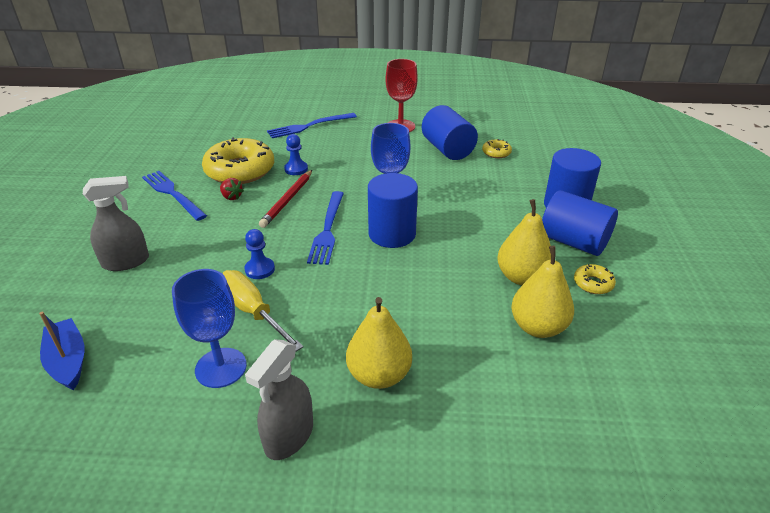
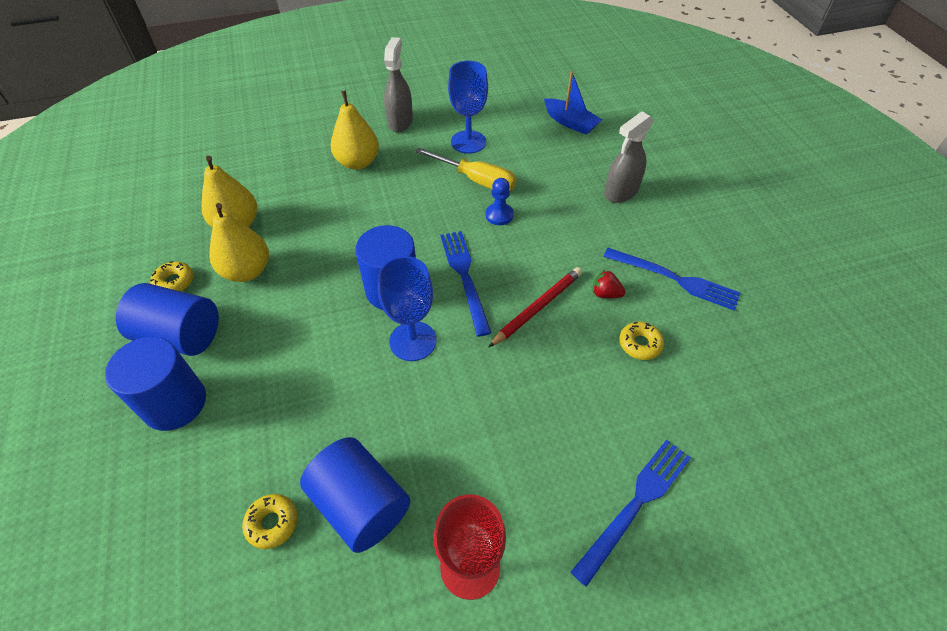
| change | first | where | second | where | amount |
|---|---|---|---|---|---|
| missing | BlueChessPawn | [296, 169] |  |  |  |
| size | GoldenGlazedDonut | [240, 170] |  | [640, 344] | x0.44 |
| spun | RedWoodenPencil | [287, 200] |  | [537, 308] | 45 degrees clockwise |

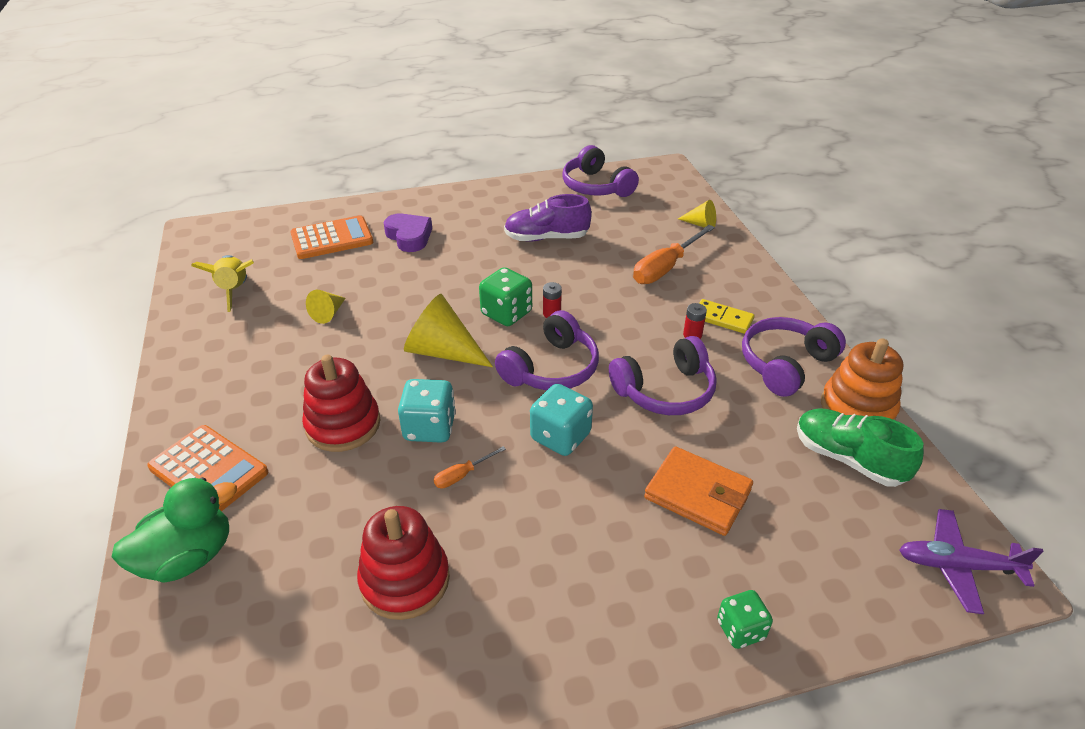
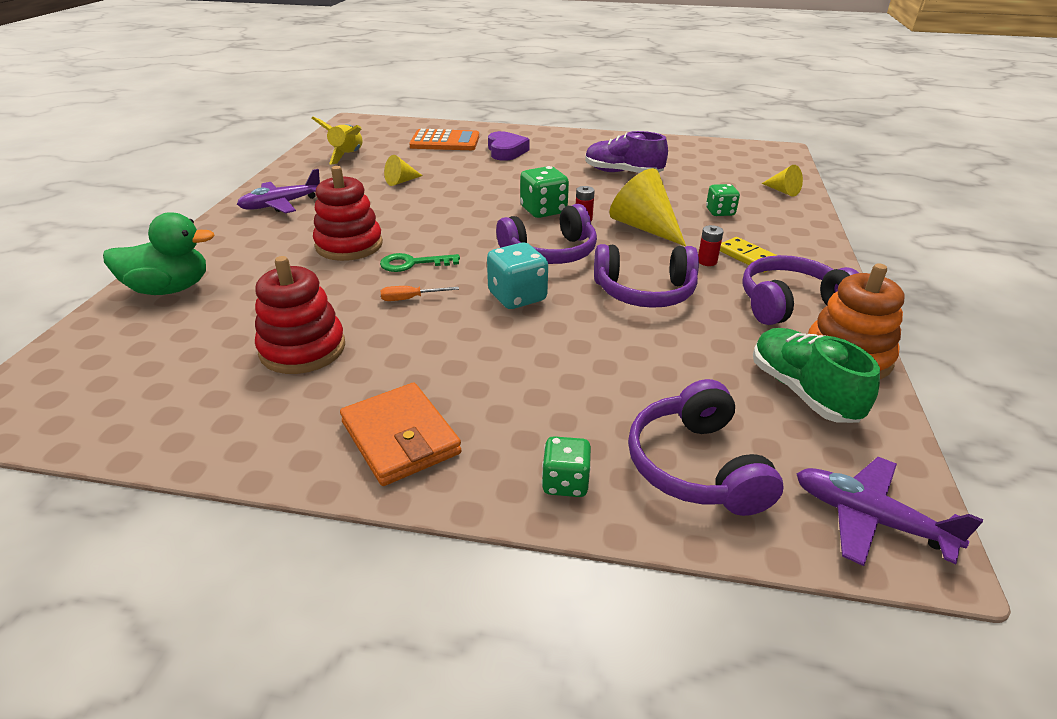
| change | first | where | second | where | amount |
|---|---|---|---|---|---|
| relocated | VioletHeadphones | [596, 186] |  | [696, 466] |  |
| exchanged | OrangeColouredHandScrewdriver | [665, 268] | LeafGreenDie | [720, 212] |  |
| relocated | GoldenCone | [443, 351] |  | [644, 227] |  |
| exchanged | TealDie | [429, 428] | LeafGreenLatchkey | [413, 263] |  |
| missing | OrangeColouredPocketCalculator | [209, 470] |  |  |  |
| relocated | OrangeColouredBillfold | [698, 494] |  | [400, 438] |  |
| appeared |  |  | VioletToyPlane | [281, 204] |  |

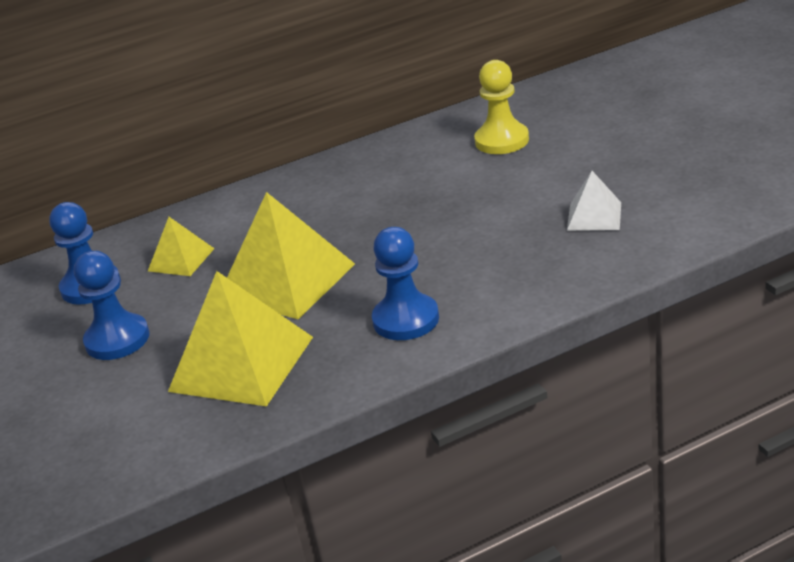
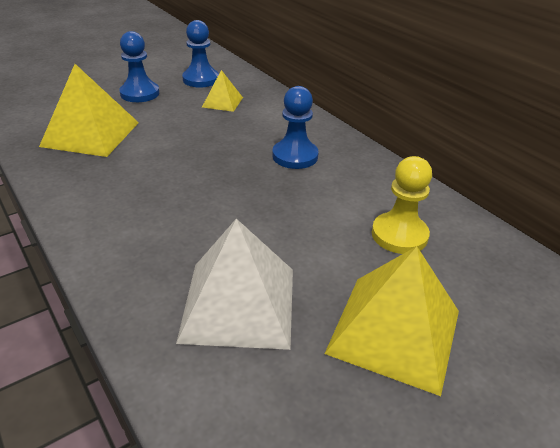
| change | first | where | second | where | amount |
|---|---|---|---|---|---|
| size | WhitePyramidShape | [594, 216] |  | [239, 304] | x1.91 |
| relocated | GoldenPyramidShape | [287, 280] |  | [394, 331] |  |
| relocated | BlueChessPawn | [406, 319] |  | [295, 156] |  |

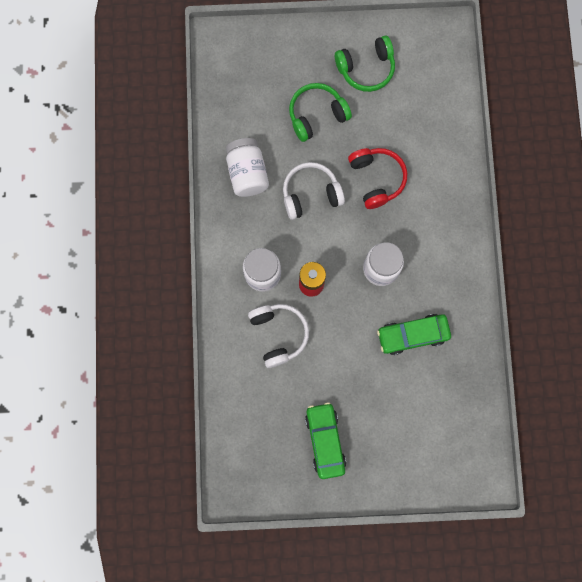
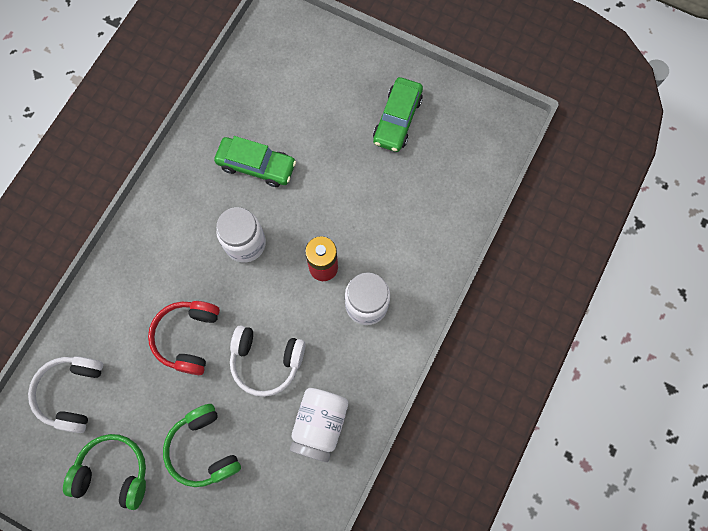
| change | first | where | second | where | amount |
|---|---|---|---|---|---|
| spun | LeafGreenHeadphones | [316, 115] |  | [204, 448] | 60 degrees clockwise |
| relocated | WhiteHeadphones | [279, 334] |  | [72, 393] |  |

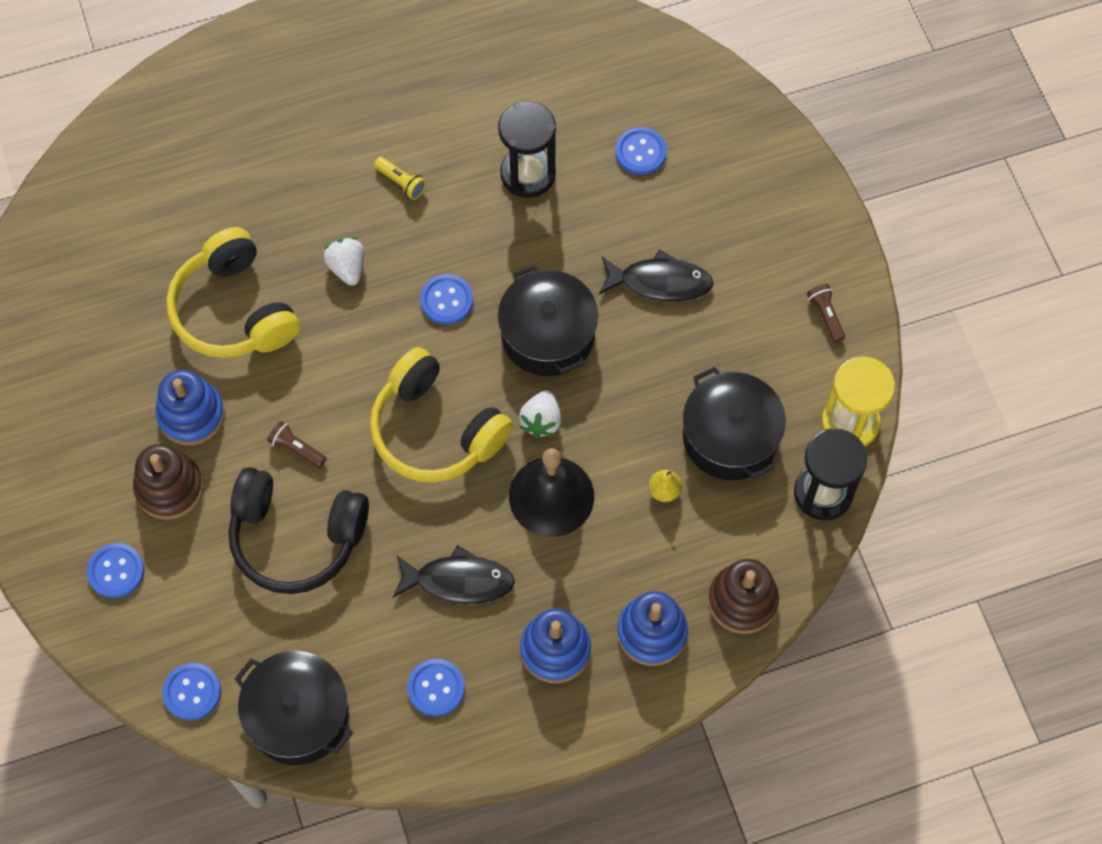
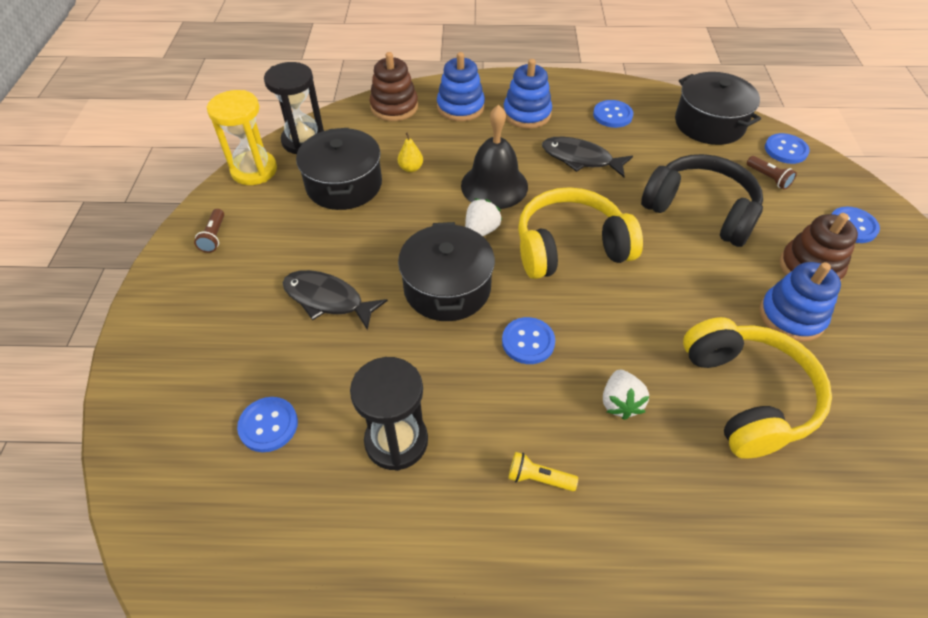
| change | first | where | second | where | amount |
|---|---|---|---|---|---|
| spun | GoldenTorch | [401, 182] |  | [538, 478] | 45 degrees counterclockwise |
| spun | GoldenHeadphones | [435, 430] |  | [570, 247] | 75 degrees counterclockwise |
| relocated | BrownTorch | [296, 449] |  | [768, 178] |  |

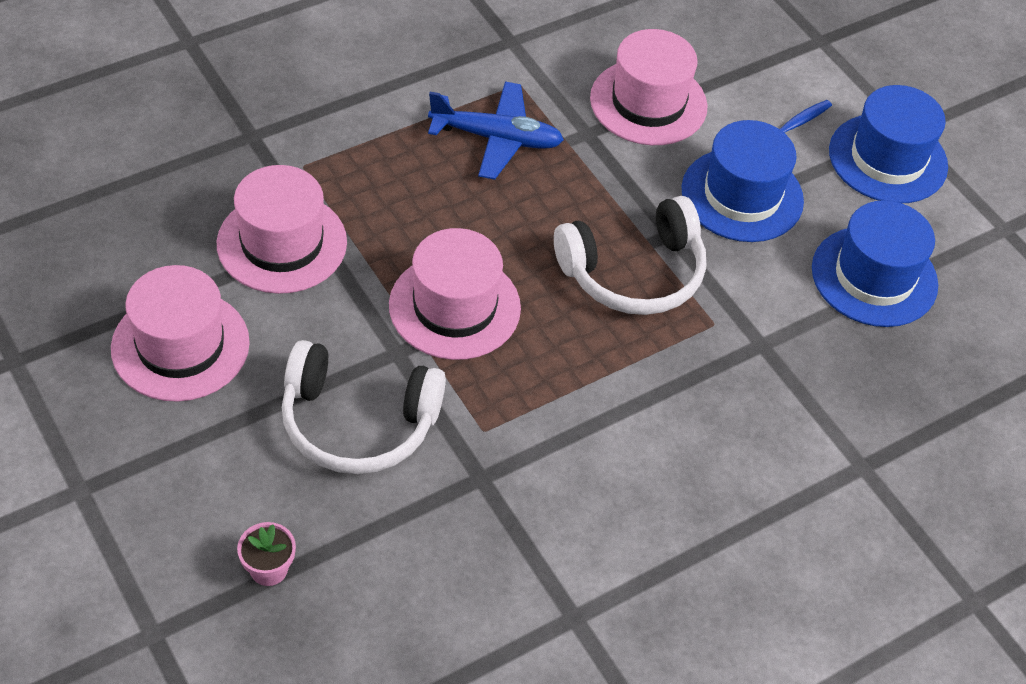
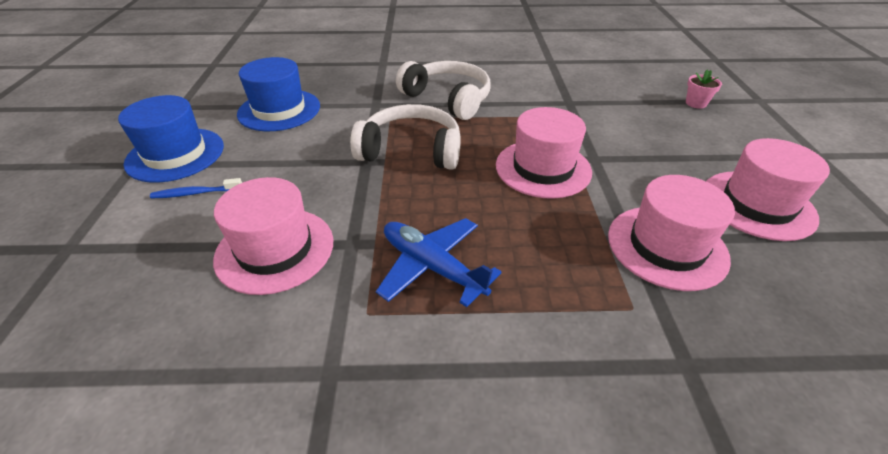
| change | first | where | second | where | amount |
|---|---|---|---|---|---|
| missing | BlueTopHat | [742, 195] |  |  |  |
| relocated | WhiteHeadphones | [358, 422] |  | [448, 99] |  |

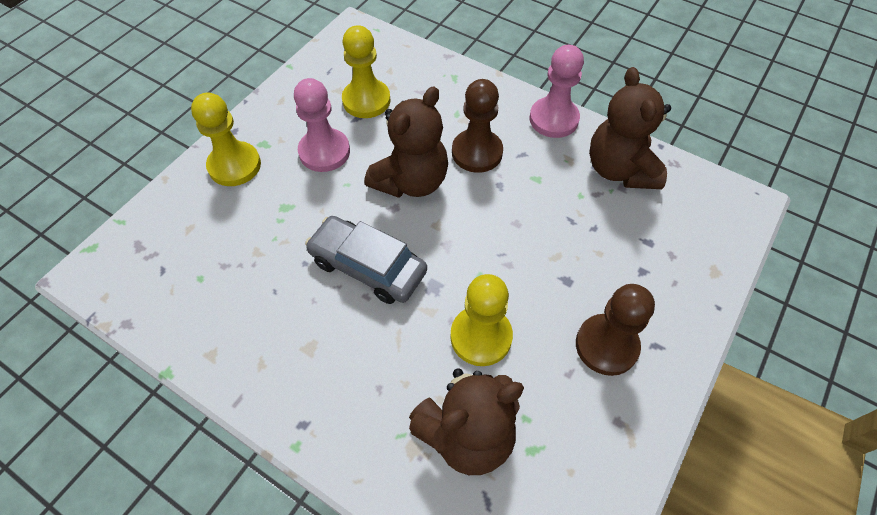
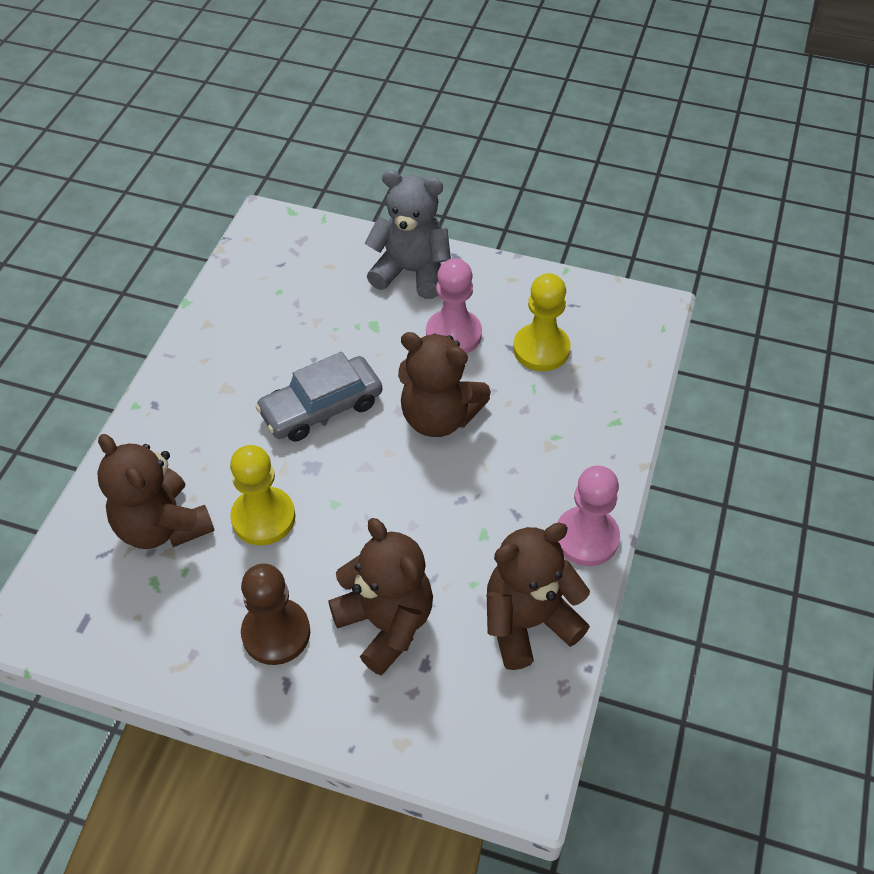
| change | first | where | second | where | amount |
|---|---|---|---|---|---|
| missing | BrownChessPawn | [477, 152] |  |  |  |
| exchanged | GoldenChessPawn | [234, 165] | GrayTeddy | [411, 272] |  |
| spun | GrayAutomobile | [368, 266] |  | [321, 408] | 135 degrees counterclockwise |
| appeared |  |  | BrownTeddy | [386, 623] |  |

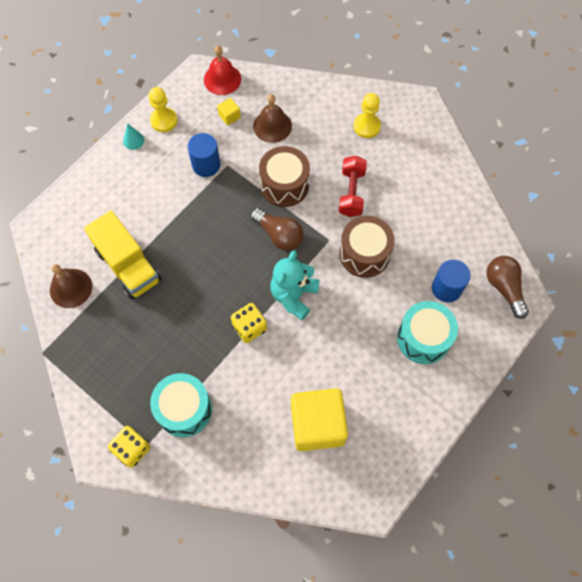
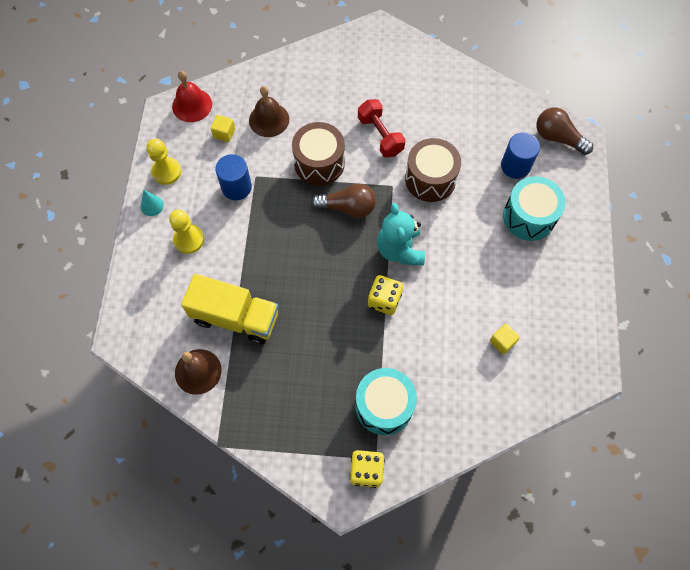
| change | first | where | second | where | amount |
|---|---|---|---|---|---|
| relocated | GoldenChessPawn | [367, 126] |  | [189, 239] |  |
| size | GoldenCube | [317, 425] |  | [502, 342] | x0.41 |

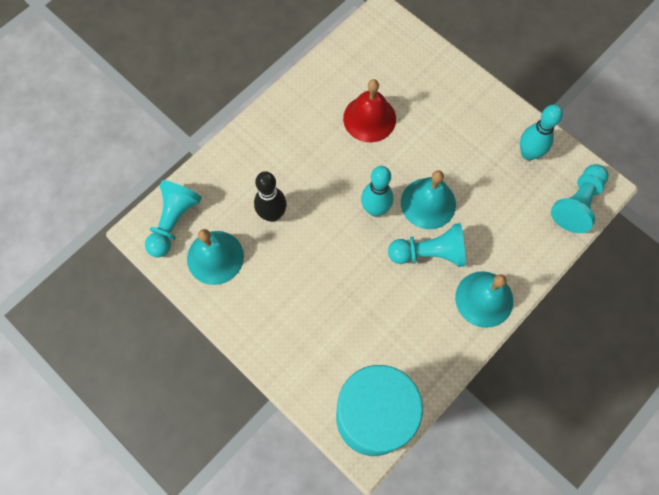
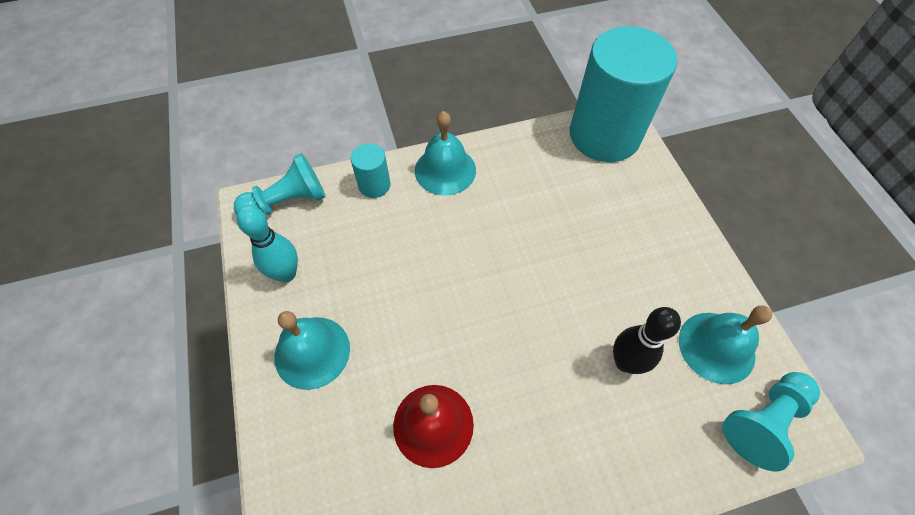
| change | first | where | second | where | amount |
|---|---|---|---|---|---|
| missing | TealTenpin | [375, 209] |  |  |  |
| relocated | TealSchoolBell | [428, 203] |  | [312, 352] |  |
| missing | TealChessPawn | [429, 253] |  |  |  |
| appeared |  |  | TealCylinderShape | [374, 185] |  |

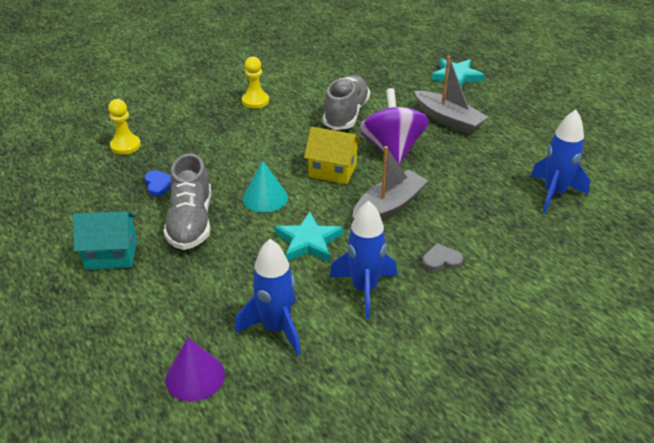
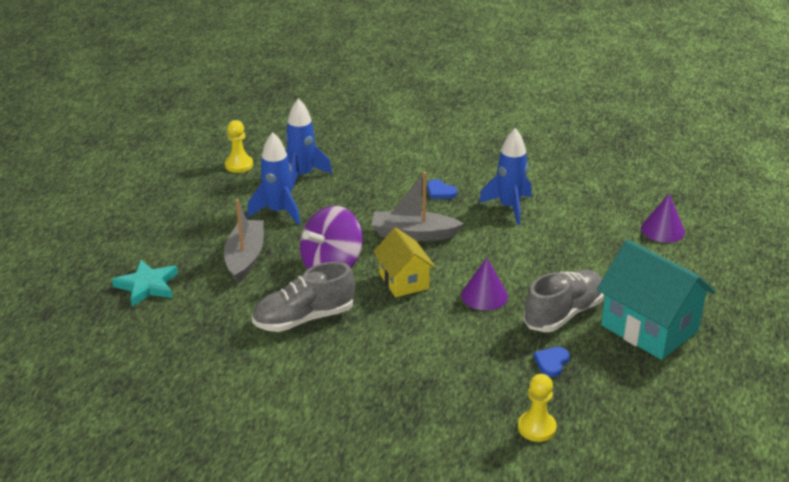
| change | first | where | second | where | amount |
|---|---|---|---|---|---|
| relocated | GoldenChessPawn | [255, 101] |  | [239, 165] |  |
| colour | TealCone | [265, 197] | VioletCone | [484, 295] |  |
| size | TealHouse | [111, 255] |  | [649, 328] | x1.65 |
| missing | TealFivePointedStar | [308, 241] |  |  |  |
| relocated | BlueRocket | [276, 328] |  | [278, 212] |  |
| colour | GrayHeartShape | [441, 260] | BlueHeartShape | [440, 192] |  |

